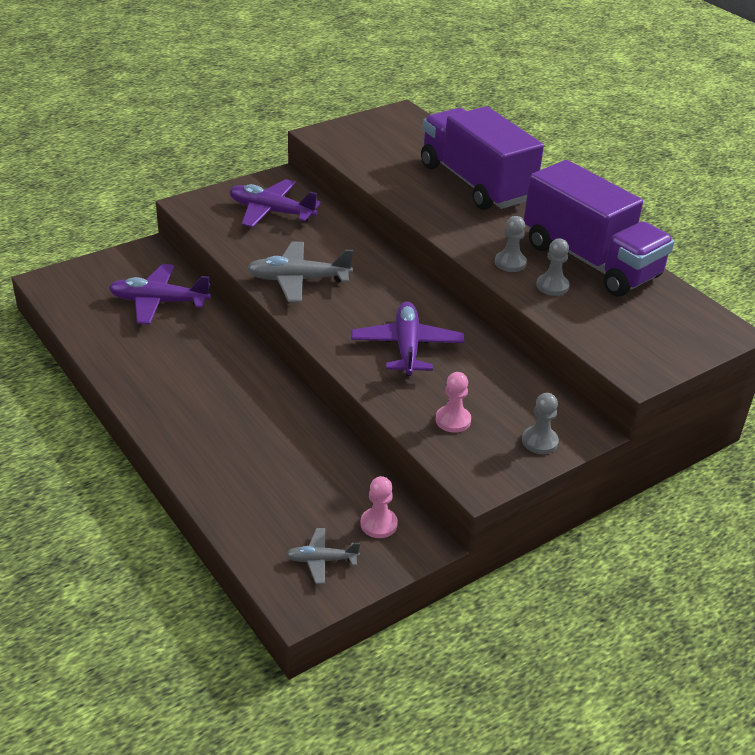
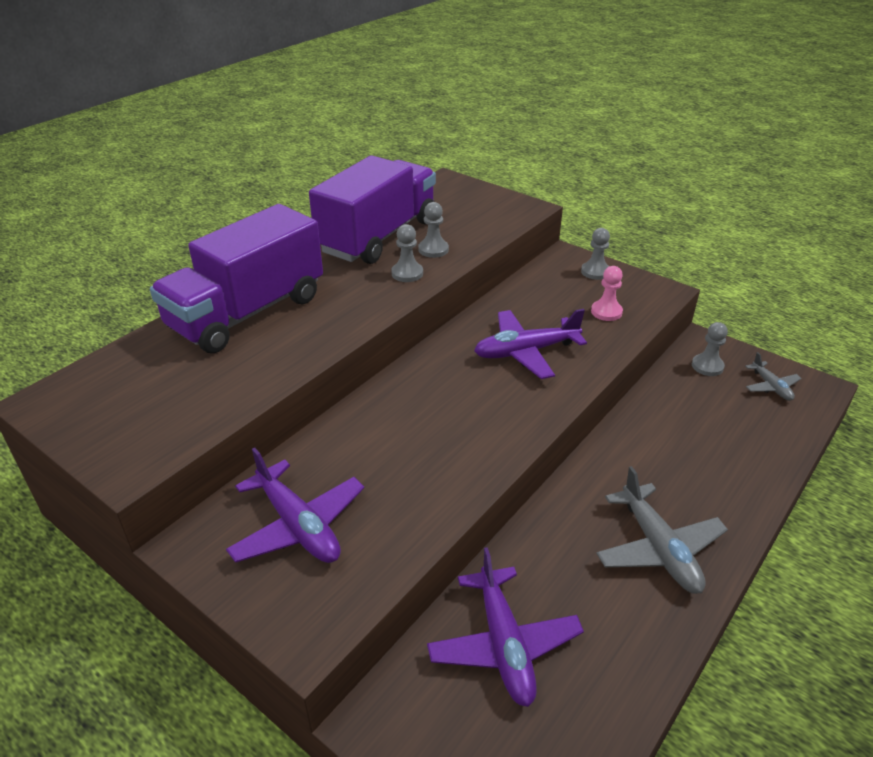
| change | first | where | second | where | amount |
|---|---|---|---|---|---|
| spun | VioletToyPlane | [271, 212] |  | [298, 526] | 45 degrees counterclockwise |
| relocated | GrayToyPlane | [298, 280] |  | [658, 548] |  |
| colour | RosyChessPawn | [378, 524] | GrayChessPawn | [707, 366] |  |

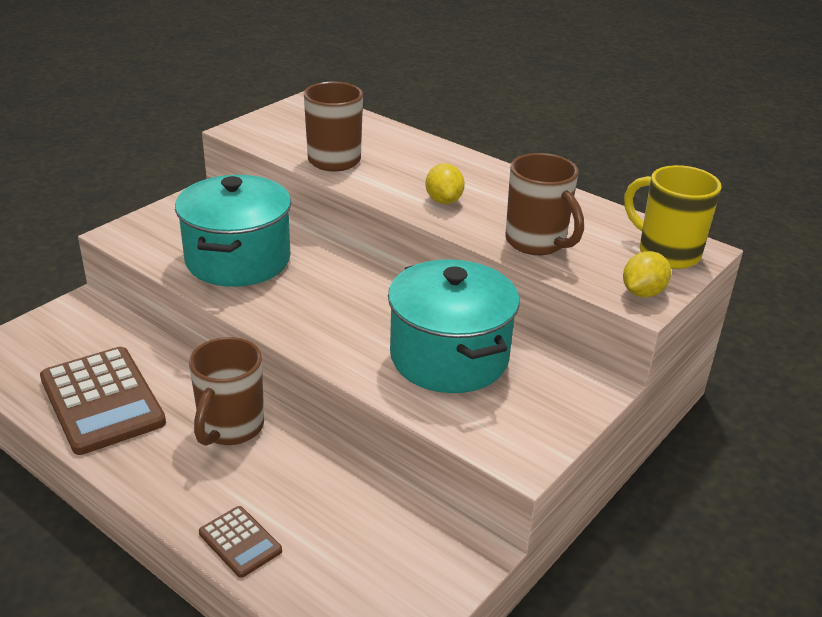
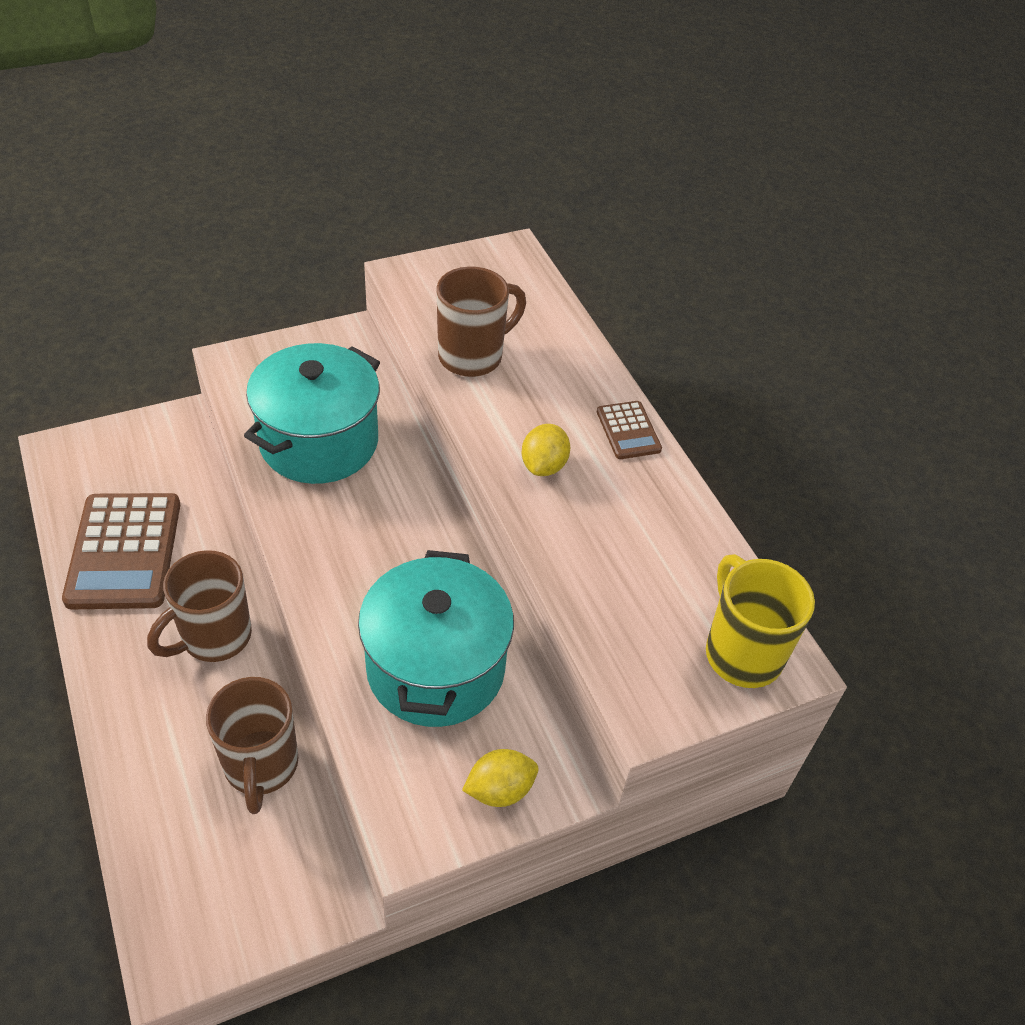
| change | first | where | second | where | amount |
|---|---|---|---|---|---|
| relocated | BrownCoffeeMug | [537, 243] |  | [261, 767] |  |
| relocated | GoldenToyLemon | [642, 292] |  | [500, 790] |  |
| relocated | BrownPocketCalculator | [240, 542] |  | [628, 431] |  |

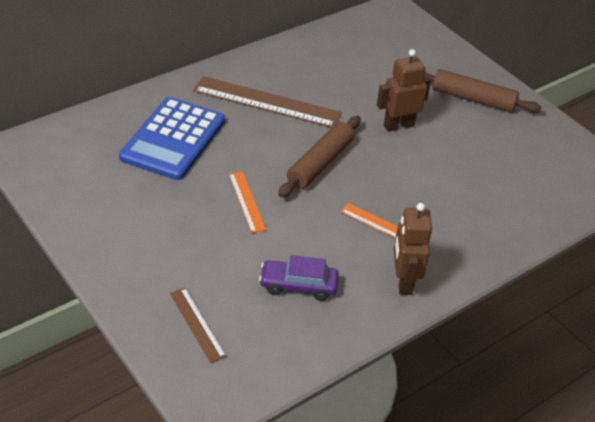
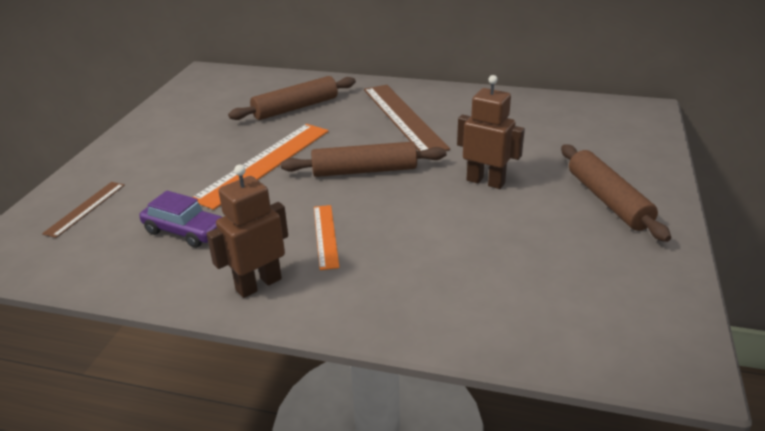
| change | first | where | second | where | amount |
|---|---|---|---|---|---|
| exchanged | BluePocketCalculator | [173, 139] | BrownDoughRoller | [295, 108] |  |
| size | OrangeColouredMeasuringStick | [246, 201] |  | [264, 163] | x1.93 |
| spun | VioletAutomobile | [298, 285] |  | [185, 231] | 150 degrees clockwise |

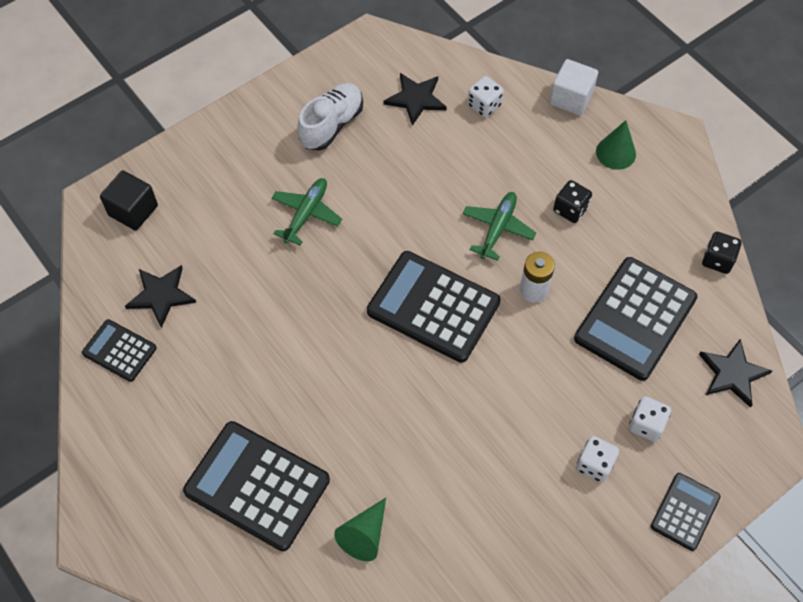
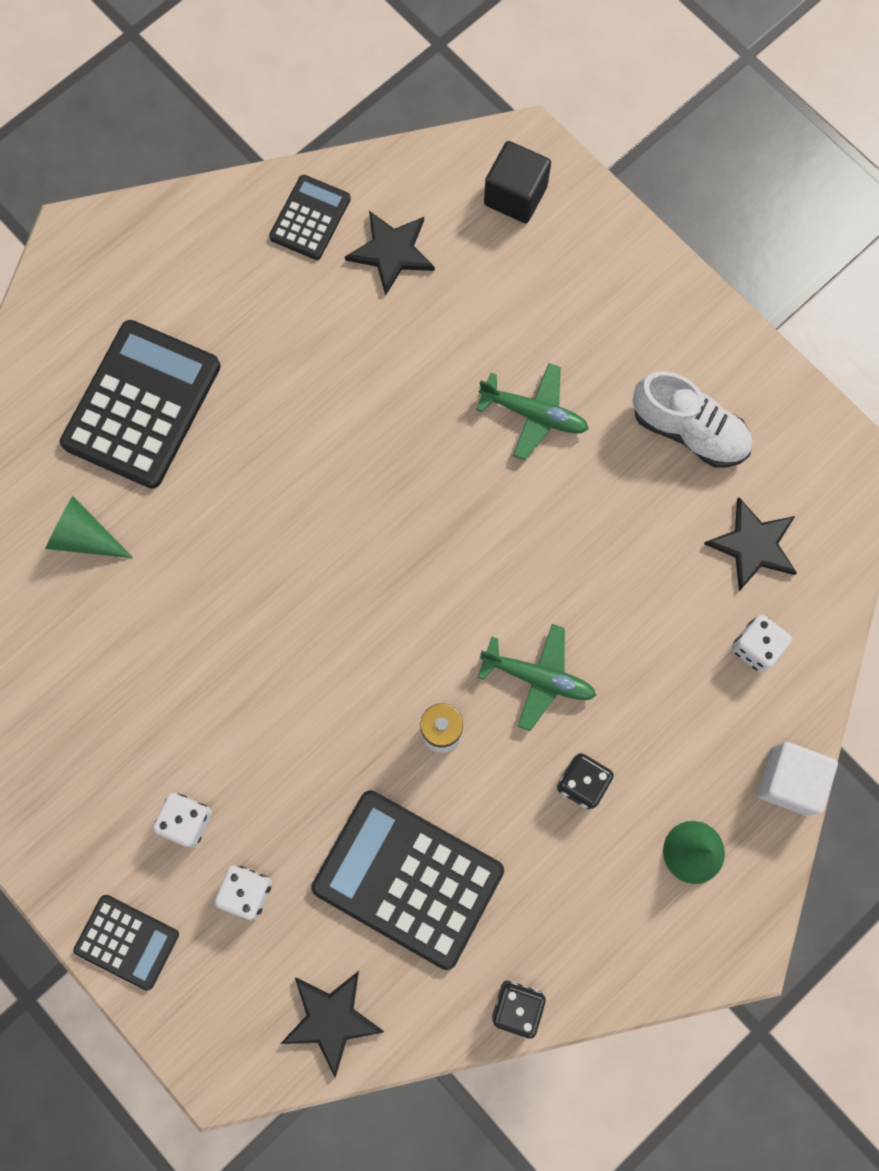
| change | first | where | second | where | amount |
|---|---|---|---|---|---|
| missing | BlackPocketCalculator | [433, 307] |  |  |  |

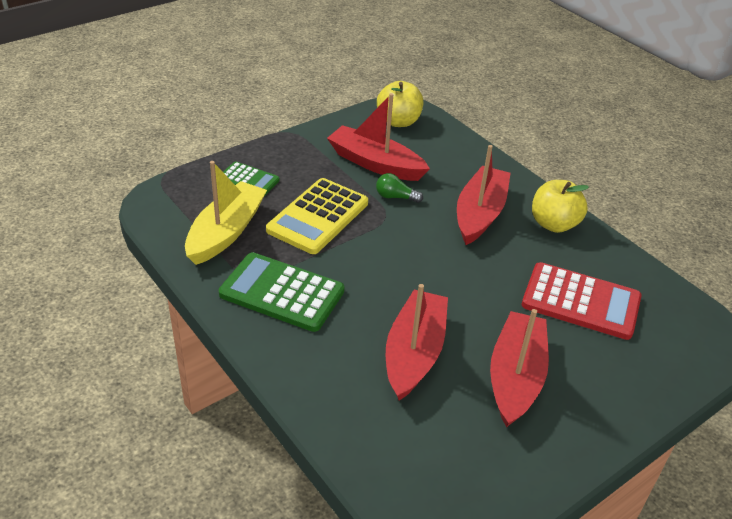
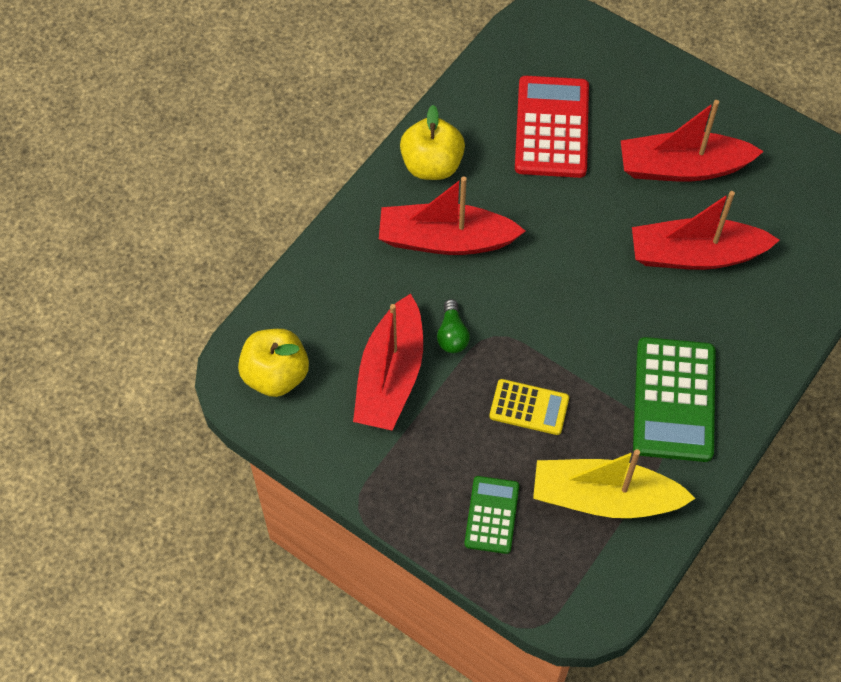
| change | first | where | second | where | amount |
|---|---|---|---|---|---|
| size | GoldenPocketCalculator | [318, 217] |  | [529, 407] | x0.57 |

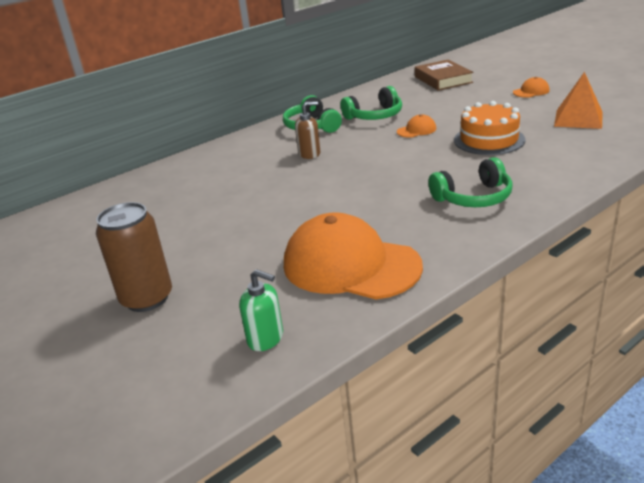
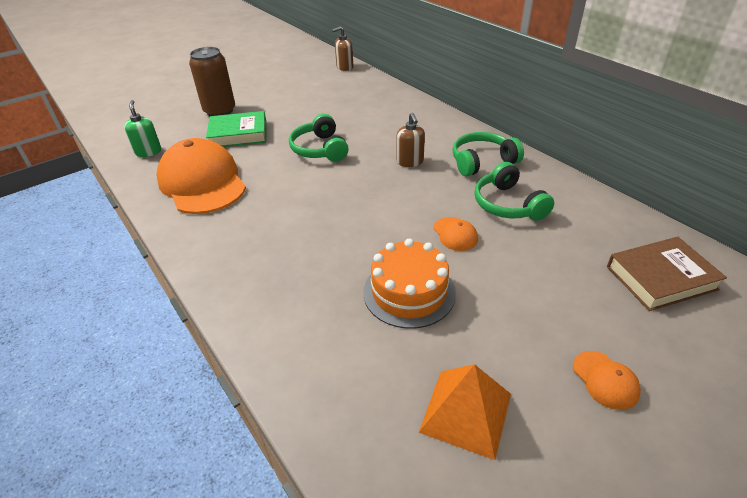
| change | first | where | second | where | amount |
|---|---|---|---|---|---|
| relocated | LeafGreenHeadphones | [473, 197] |  | [320, 149] |  |
| spun | OrangeColouredBaseballCap | [350, 265] |  | [202, 182] | 60 degrees counterclockwise |
| spun | LeafGreenSoapDispenser | [265, 338] |  | [148, 152] | 135 degrees clockwise |
| appeared |  |  | BrownSoapDispenser | [344, 67] |  |
| appeared |  |  | LeafGreenHardback | [238, 134] |  |

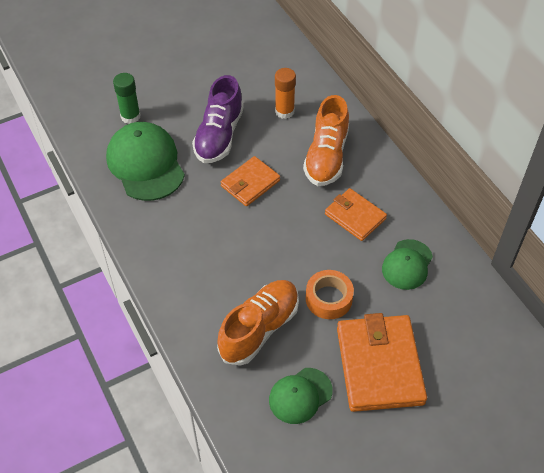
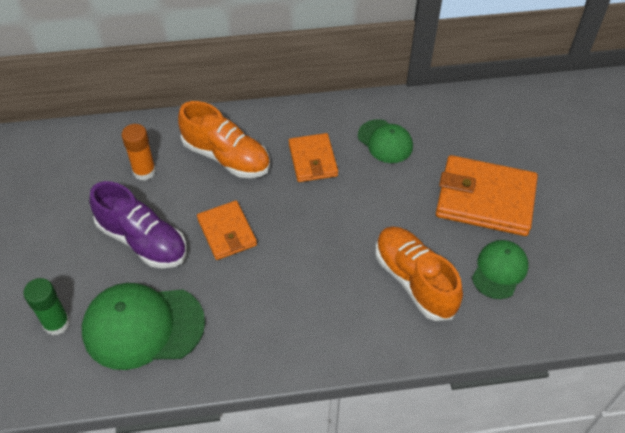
| change | first | where | second | where | amount |
|---|---|---|---|---|---|
| spun | OrangeColouredBillfold | [355, 216] |  | [313, 160] | 75 degrees counterclockwise |
| missing | OrangeColouredTape | [329, 298] |  |  |  |
| spun | LeafGreenBaseballCap | [300, 396] |  | [499, 270] | 135 degrees counterclockwise |

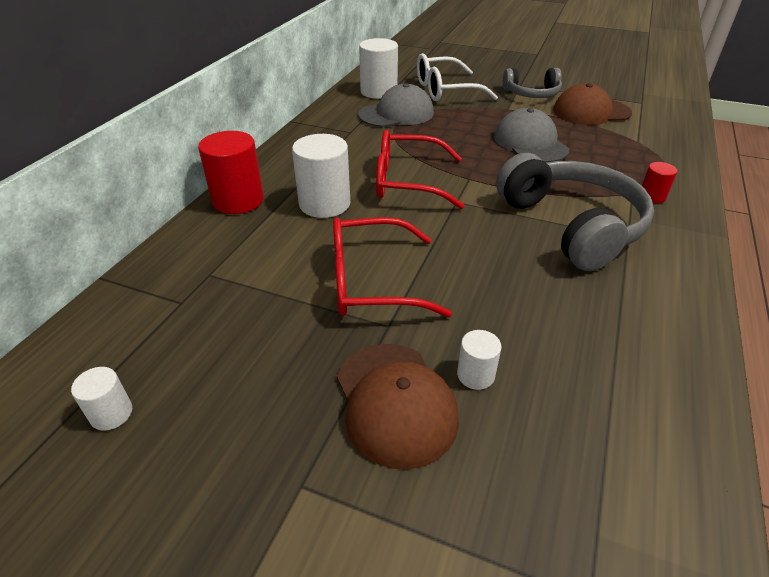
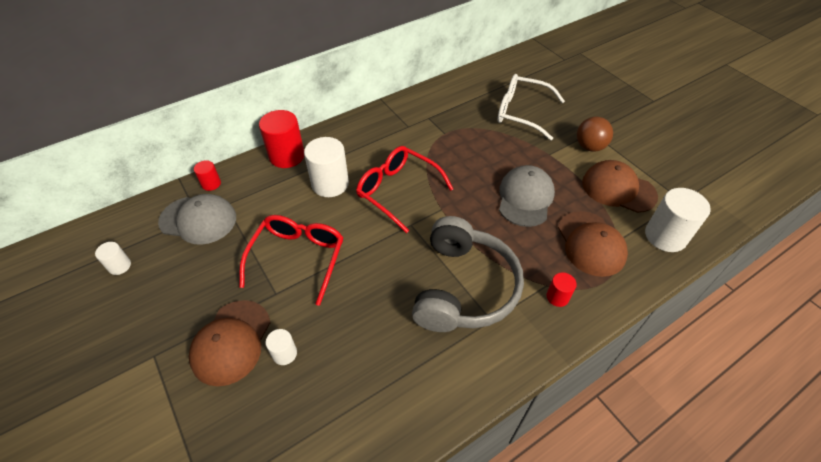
| change | first | where | second | where | amount |
|---|---|---|---|---|---|
| relocated | WhiteCylinderShape | [378, 92] |  | [665, 236] |  |
| exchanged | GrayHeadphones | [532, 94] | BrownPlayBall | [589, 147] |  |
| relocated | GrayBaseballCap | [396, 114] |  | [198, 220] |  |
| spun | RedSpectacles | [372, 281] |  | [298, 258] | 75 degrees clockwise |
| appeared |  |  | RedCylinderShape | [211, 184] |  |
| appeared |  |  | BrownBaseballCap | [591, 243] |  |

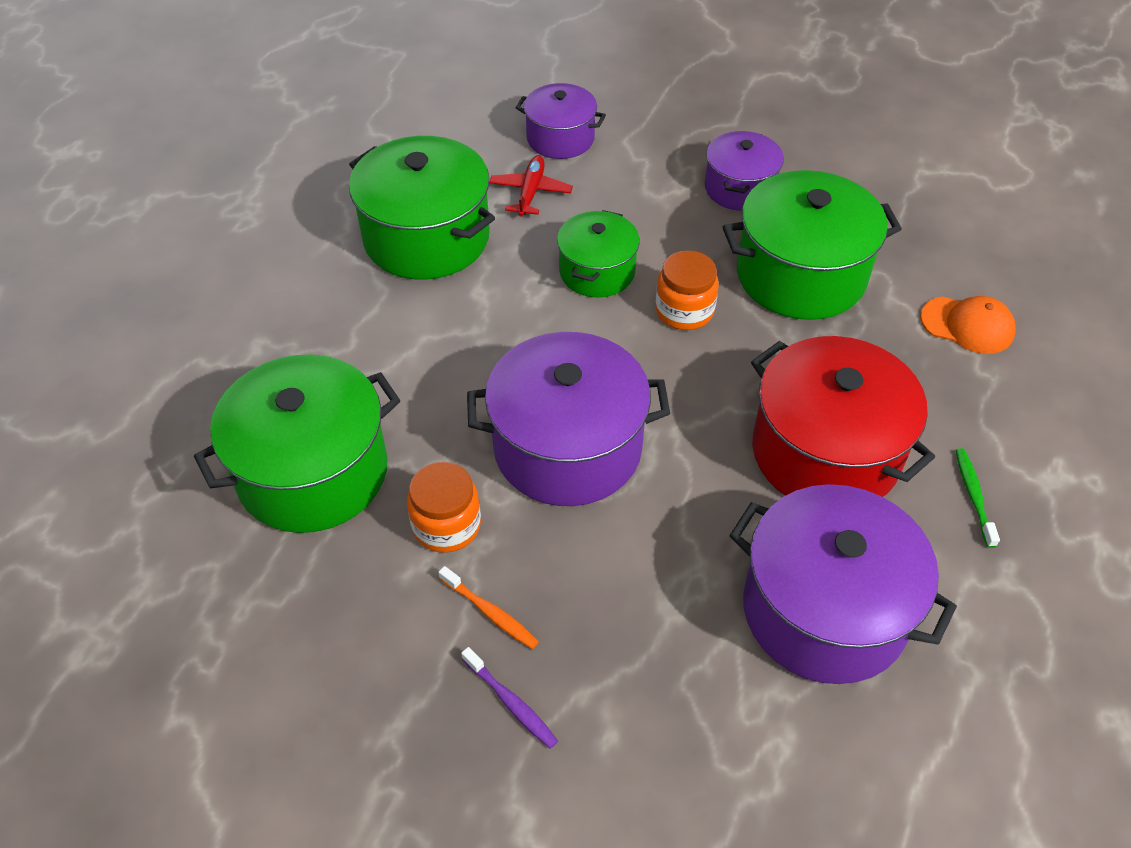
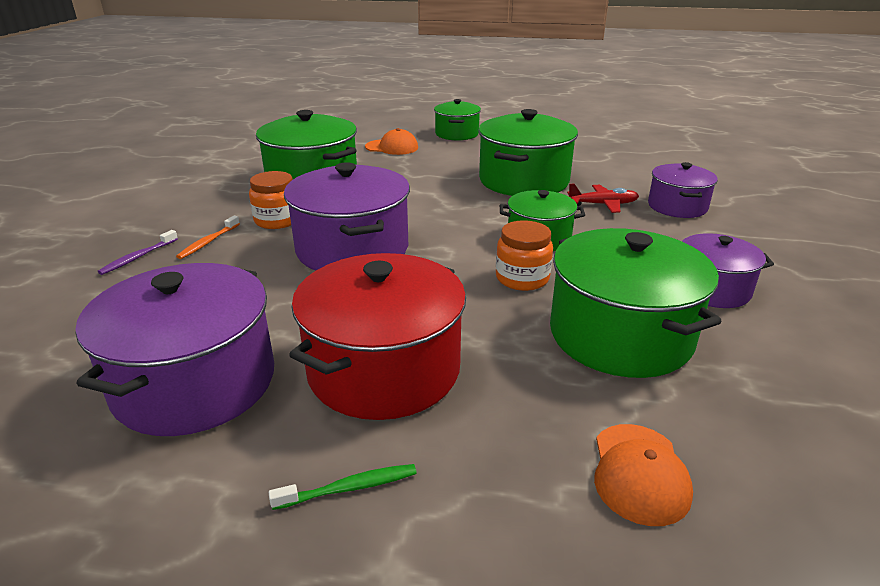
| change | first | where | second | where | amount |
|---|---|---|---|---|---|
| appeared |  |  | LeafGreenPot | [457, 134] |  |
| appeared |  |  | OrangeColouredBaseballCap | [392, 147] |  |

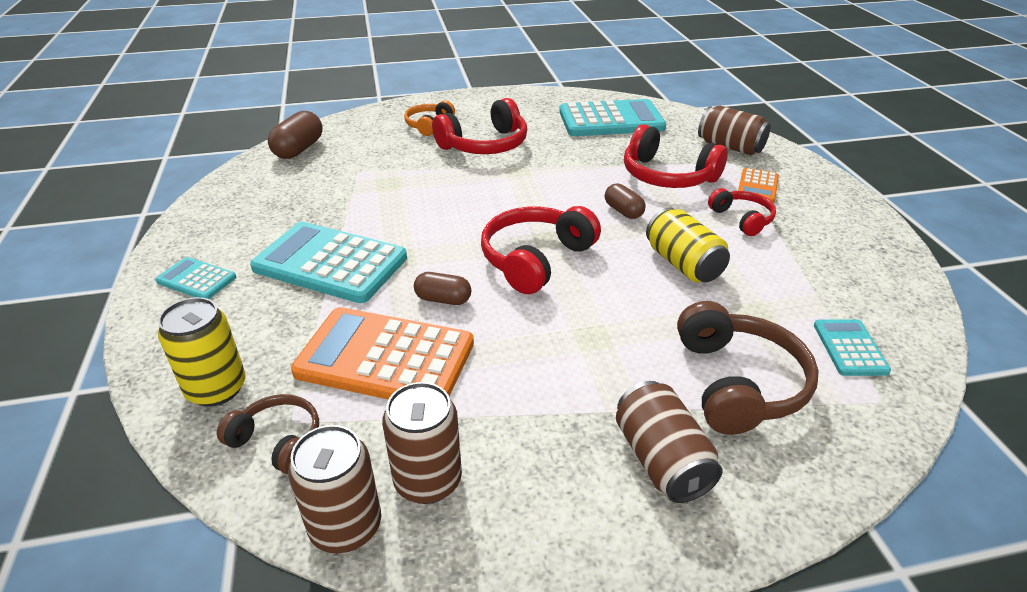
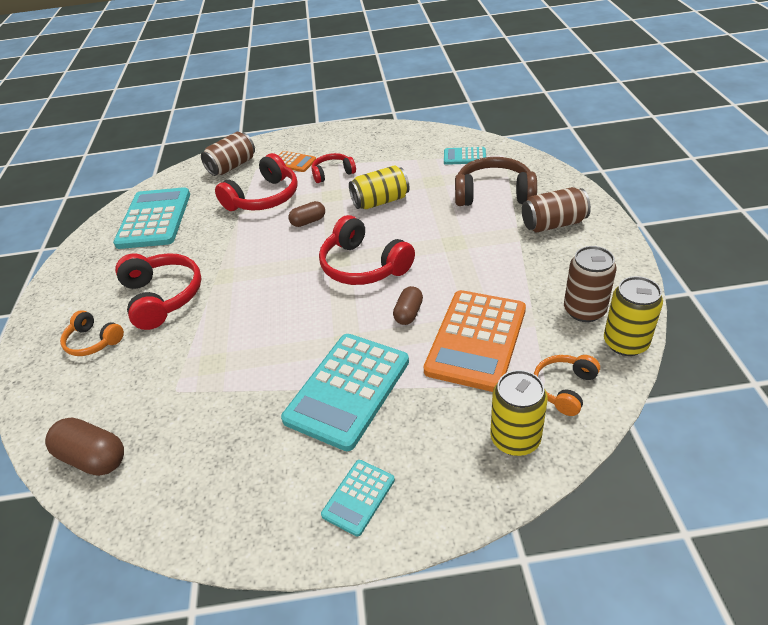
| change | first | where | second | where | amount |
|---|---|---|---|---|---|
| colour | BrownHeadphones | [278, 441] | OrangeColouredHeadphones | [564, 388] |  |
| colour | BrownSodaCan | [346, 527] | GoldenSodaCan | [625, 343] |  |

